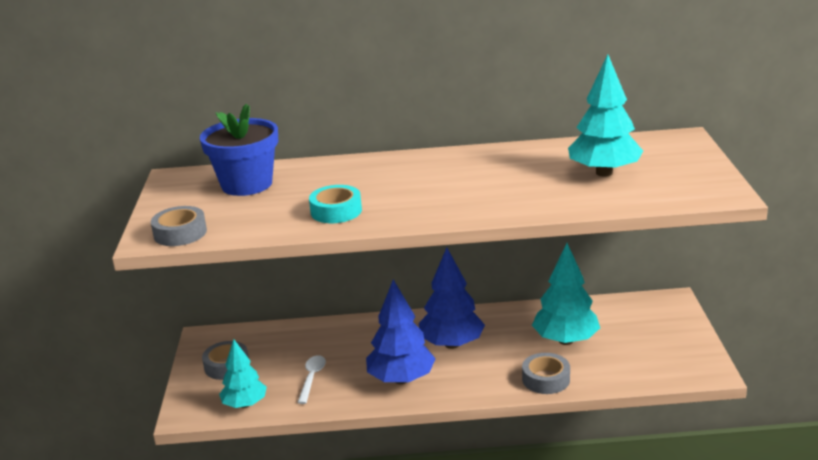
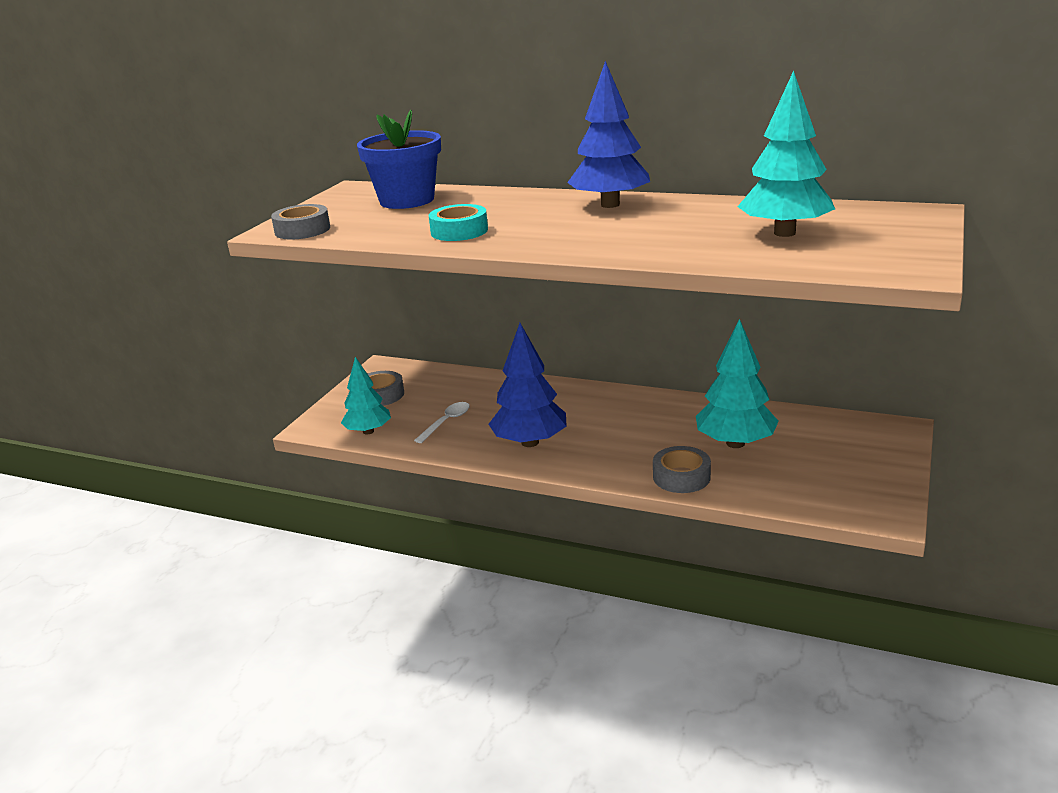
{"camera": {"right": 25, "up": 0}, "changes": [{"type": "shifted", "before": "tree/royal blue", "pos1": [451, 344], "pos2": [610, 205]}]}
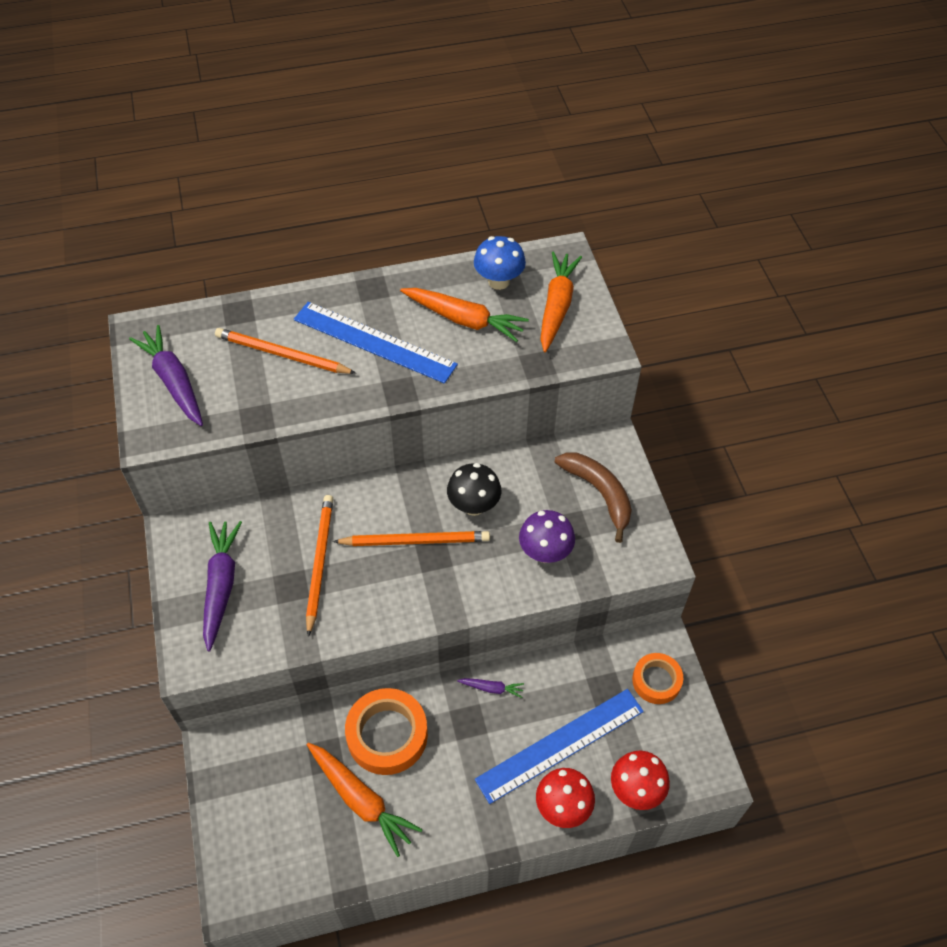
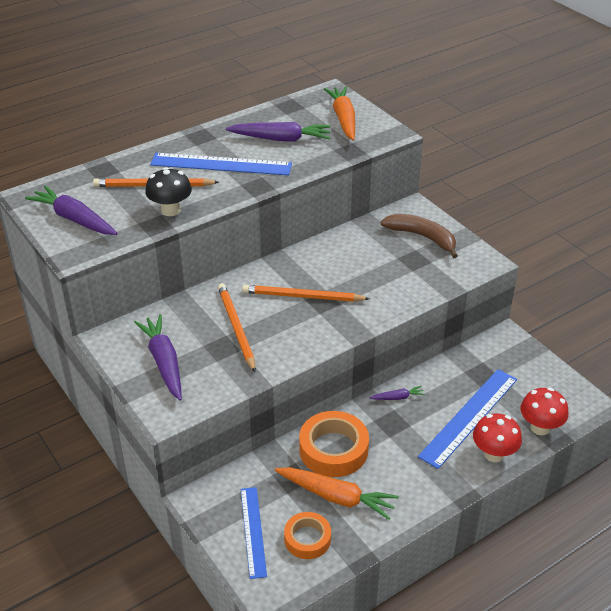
{"camera": {"right": -20, "up": -15}, "changes": [{"type": "gone", "before": "fungus/royal blue", "pos1": [498, 281]}, {"type": "repainted", "before": "root vegetable/orange-coloured", "after": "root vegetable/purple", "pos1": [464, 320], "pos2": [281, 139]}, {"type": "shifted", "before": "fungus/ebony", "pos1": [474, 505], "pos2": [170, 210]}, {"type": "gone", "before": "fungus/purple", "pos1": [545, 552]}, {"type": "rotated", "before": "wooden pencil/orange-coloured", "pos1": [414, 541], "pos2": [303, 296], "turn": -150}, {"type": "shifted", "before": "sticky tape/orange-coloured", "pos1": [656, 681], "pos2": [307, 539]}, {"type": "new", "after": "ruler/royal blue", "pos2": [253, 531]}]}
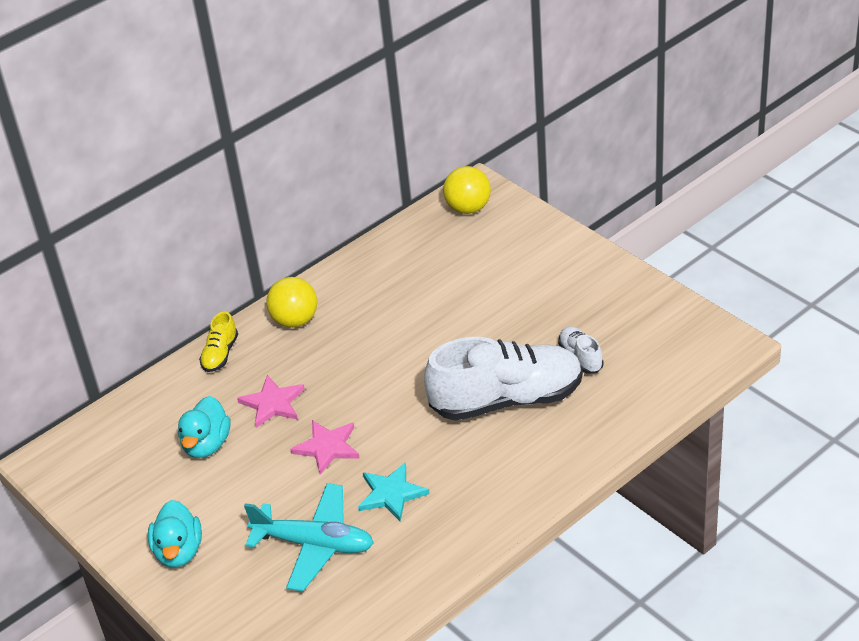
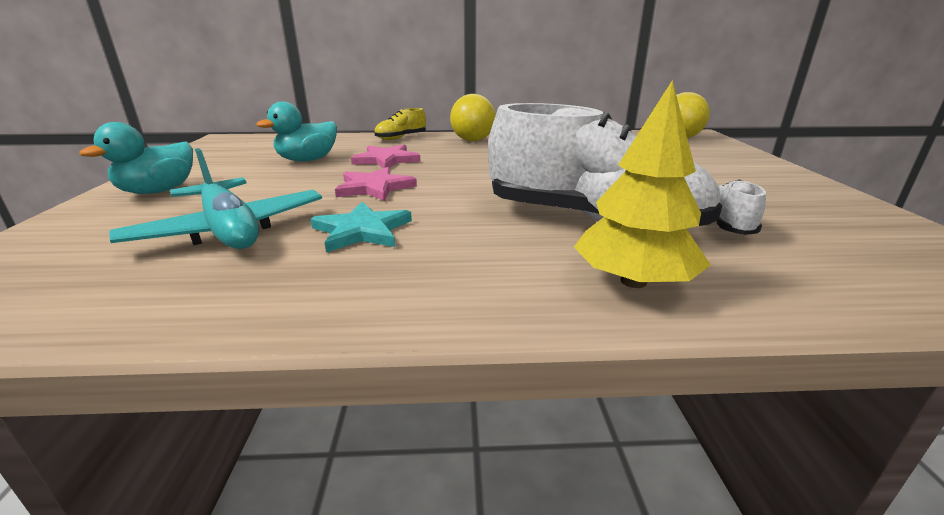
{"camera": {"right": 35, "up": -15}, "changes": [{"type": "new", "after": "tree/golden", "pos2": [633, 281]}]}
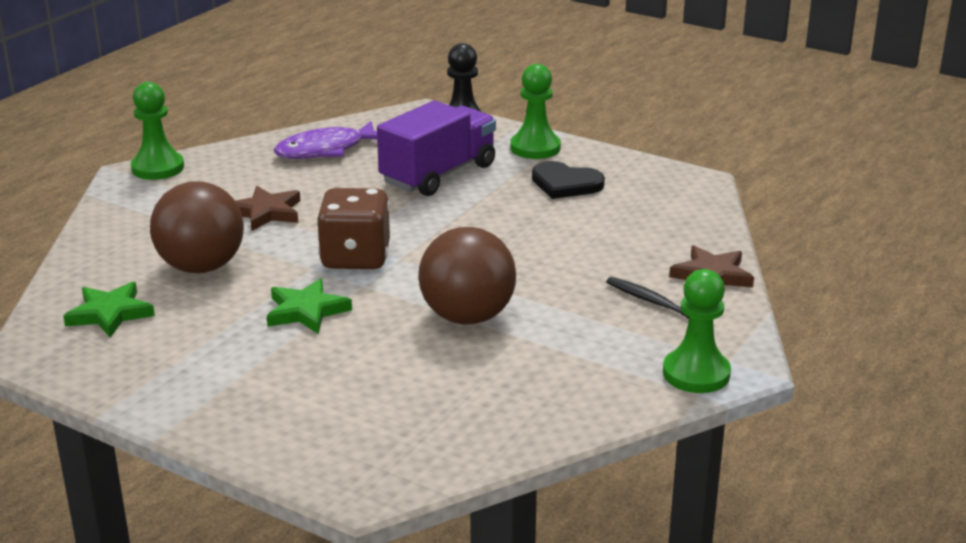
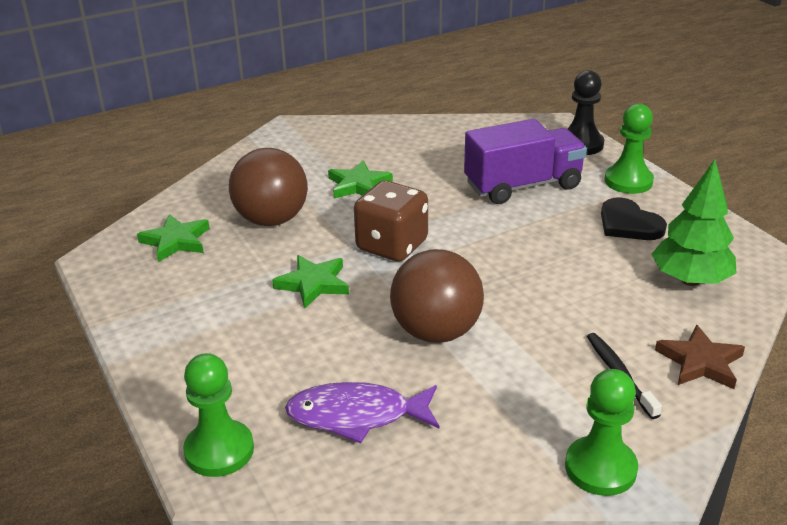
{"camera": {"right": 30, "up": 5}, "changes": [{"type": "shifted", "before": "game pawn/emerald", "pos1": [158, 168], "pos2": [219, 450]}, {"type": "shifted", "before": "fish figure/purple", "pos1": [326, 150], "pos2": [356, 416]}, {"type": "repainted", "before": "five-pointed star/brown", "after": "five-pointed star/emerald", "pos1": [266, 212], "pos2": [358, 185]}, {"type": "new", "after": "tree/emerald", "pos2": [690, 280]}]}
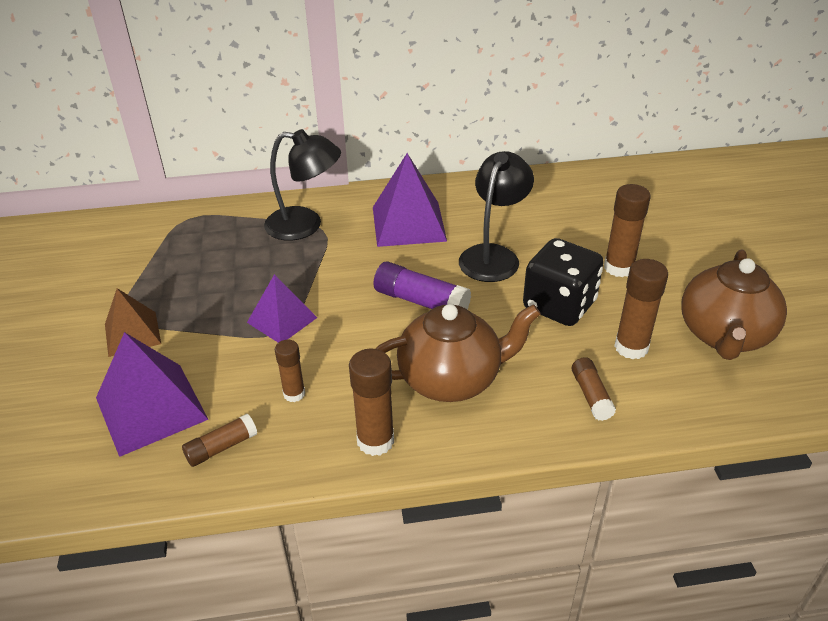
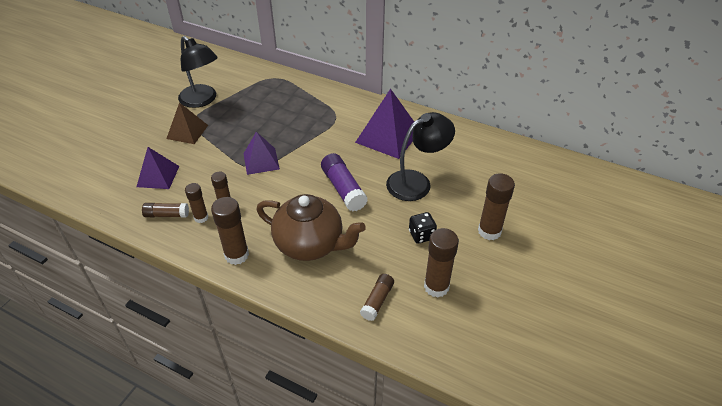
{"camera": {"right": 35, "up": 5}, "changes": [{"type": "shifted", "before": "desk lamp/ebony", "pos1": [305, 225], "pos2": [202, 100]}, {"type": "scaled", "before": "dice/ebony", "pos1": [559, 305], "pos2": [421, 235], "scale": 0.5}, {"type": "gone", "before": "teapot/brown", "pos1": [724, 335]}, {"type": "scaled", "before": "solid pyramid/purple", "pos1": [151, 408], "pos2": [158, 176], "scale": 0.63}, {"type": "new", "after": "glue stick/brown", "pos2": [201, 217]}]}
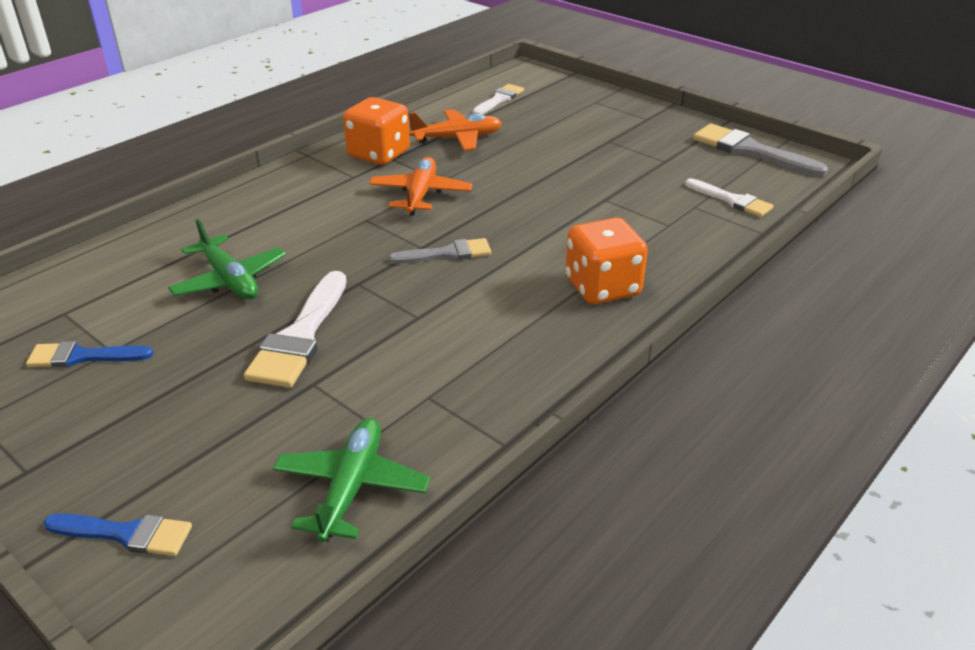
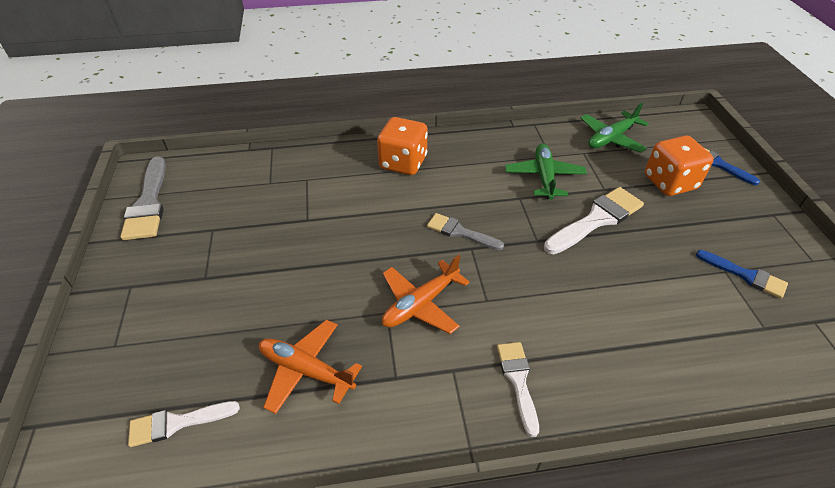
{"camera": {"right": -140, "up": 10}, "changes": [{"type": "shifted", "before": "dice/orange-coloured", "pos1": [379, 154], "pos2": [670, 182]}, {"type": "shifted", "before": "paint brush/white", "pos1": [731, 200], "pos2": [518, 381]}, {"type": "shifted", "before": "toy plane/emerald", "pos1": [229, 280], "pos2": [544, 177]}]}
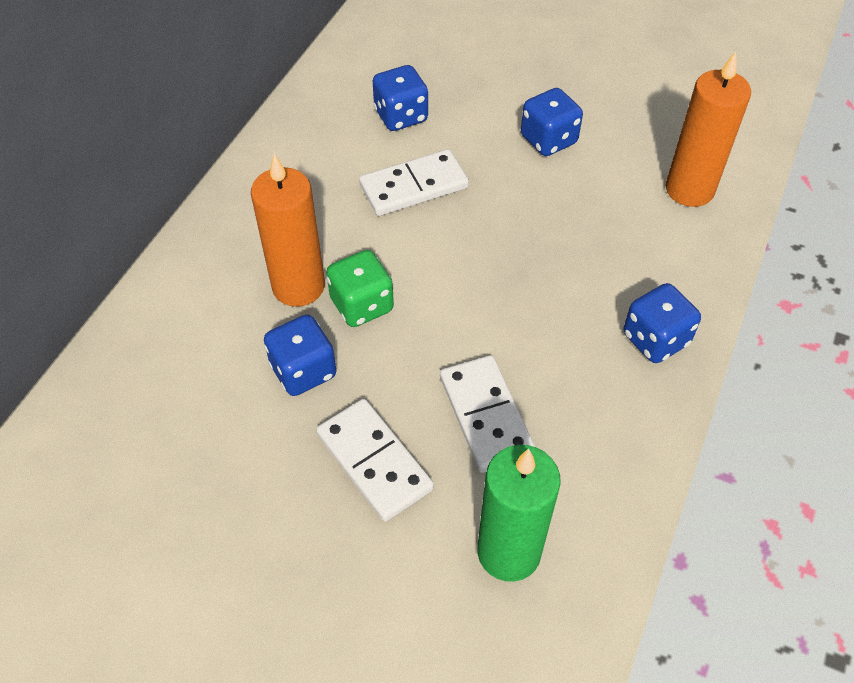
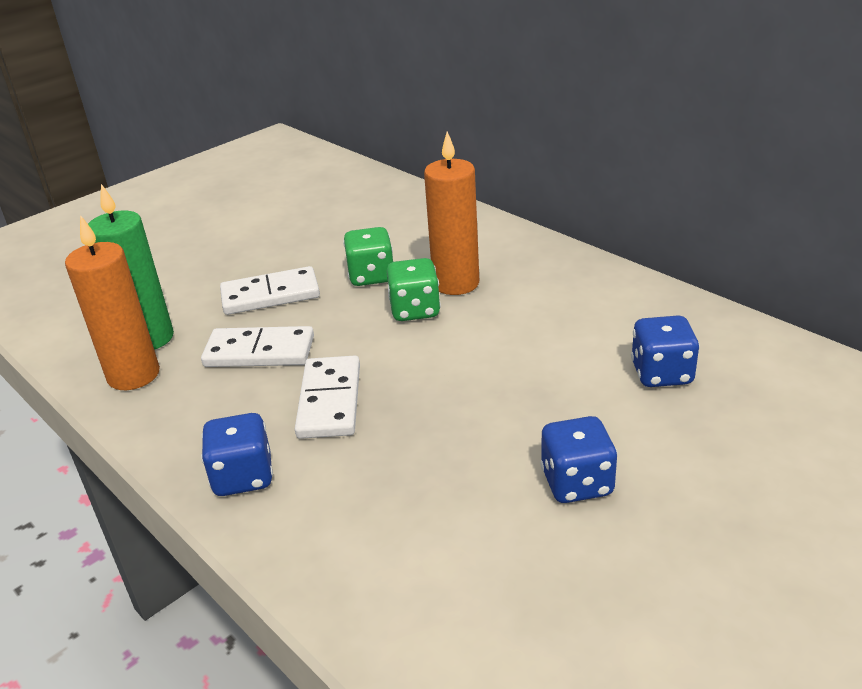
{"camera": {"right": 115, "up": -20}, "changes": [{"type": "shifted", "before": "wax candle/orange-coloured", "pos1": [689, 189], "pos2": [133, 375]}, {"type": "shifted", "before": "domino/white", "pos1": [413, 186], "pos2": [330, 401]}, {"type": "repainted", "before": "dice/royal blue", "after": "dice/emerald", "pos1": [303, 371], "pos2": [371, 276]}]}
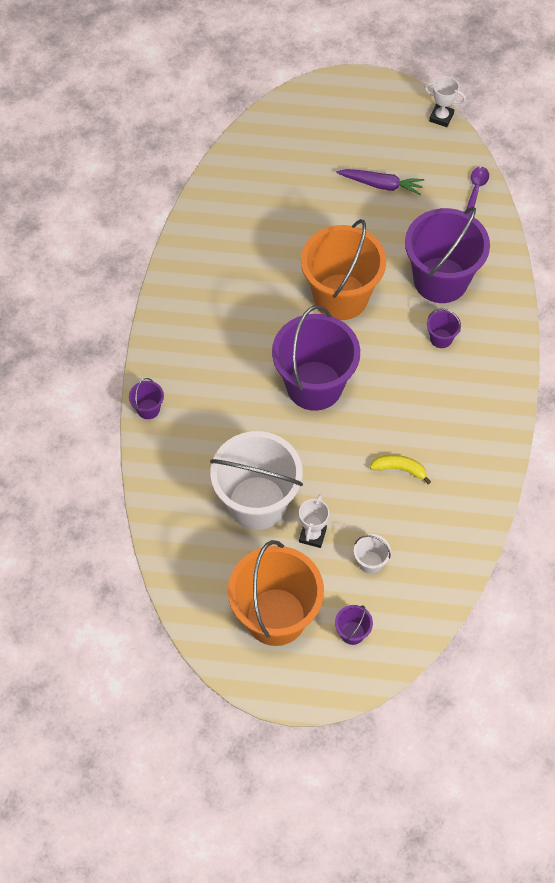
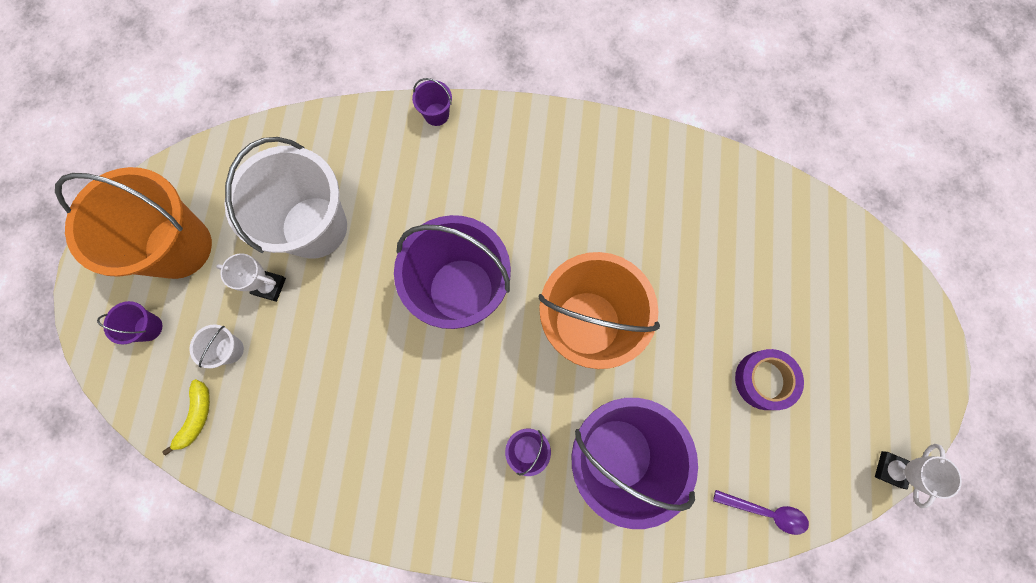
{"camera": {"right": 90, "up": 15}, "changes": [{"type": "swapped", "before": "root vegetable/purple", "after": "sticky tape/purple", "pos1": [381, 185], "pos2": [764, 380]}, {"type": "shifted", "before": "banana fruit/golden", "pos1": [399, 469], "pos2": [197, 417]}]}
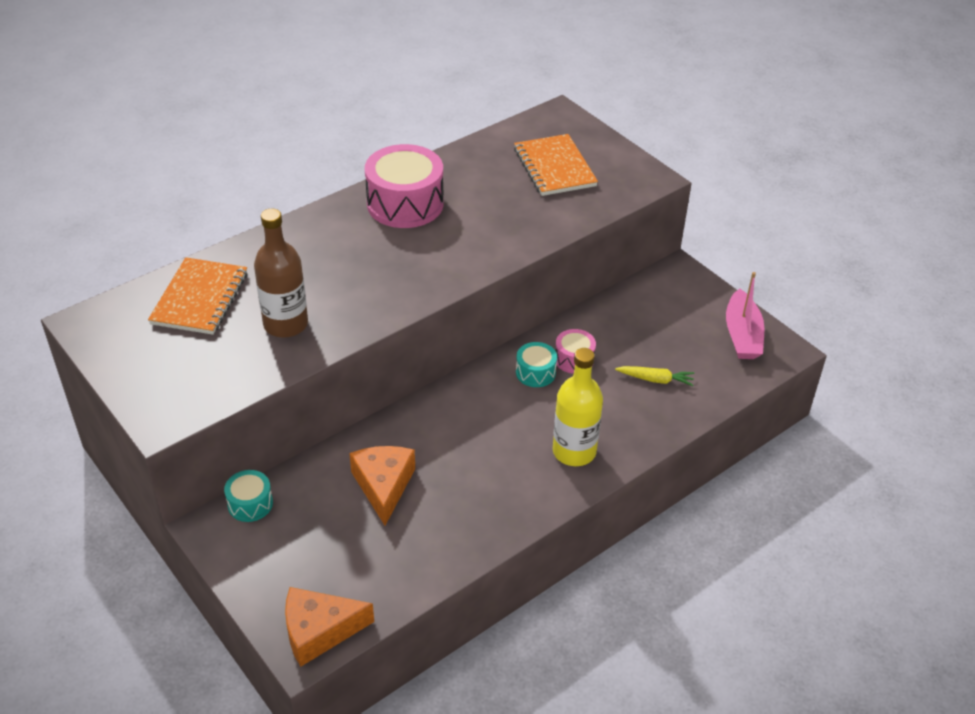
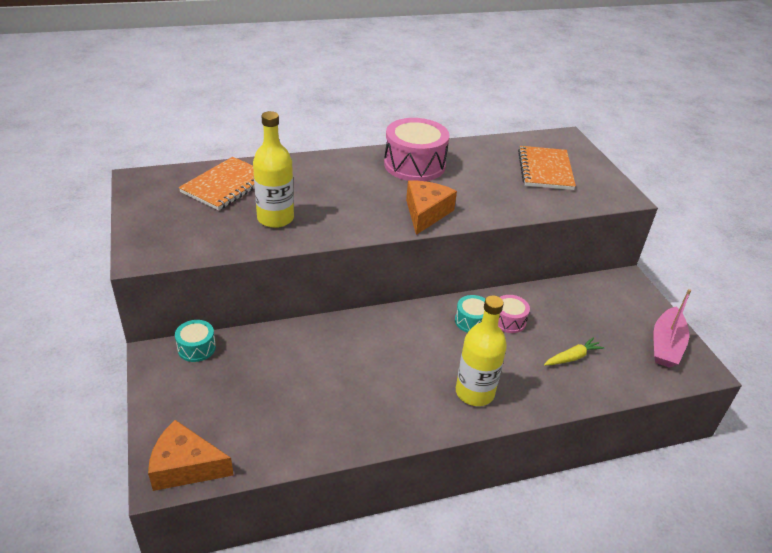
{"camera": {"right": 20, "up": -5}, "changes": [{"type": "repainted", "before": "bottle/brown", "after": "bottle/golden", "pos1": [286, 324], "pos2": [275, 218]}, {"type": "rotated", "before": "root vegetable/golden", "pos1": [655, 379], "pos2": [572, 357], "turn": -60}, {"type": "shifted", "before": "piece of cheese/orange-coloured", "pos1": [383, 486], "pos2": [426, 213]}]}
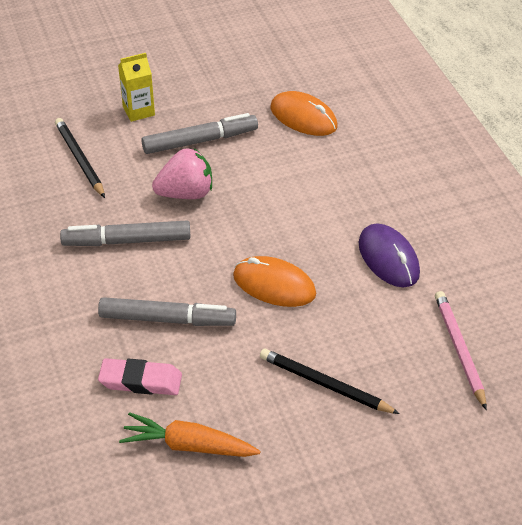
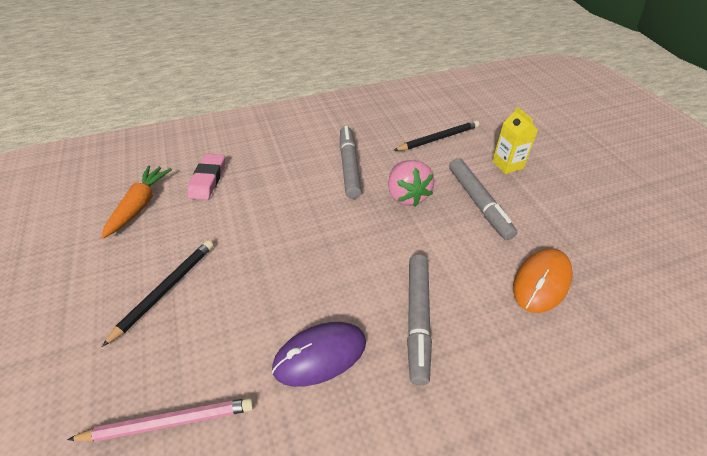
{"camera": {"right": 90, "up": 0}, "changes": [{"type": "gone", "before": "computer mouse/orange-coloured", "pos1": [274, 285]}, {"type": "shifted", "before": "felt pen/grey", "pos1": [167, 319], "pos2": [417, 319]}]}
